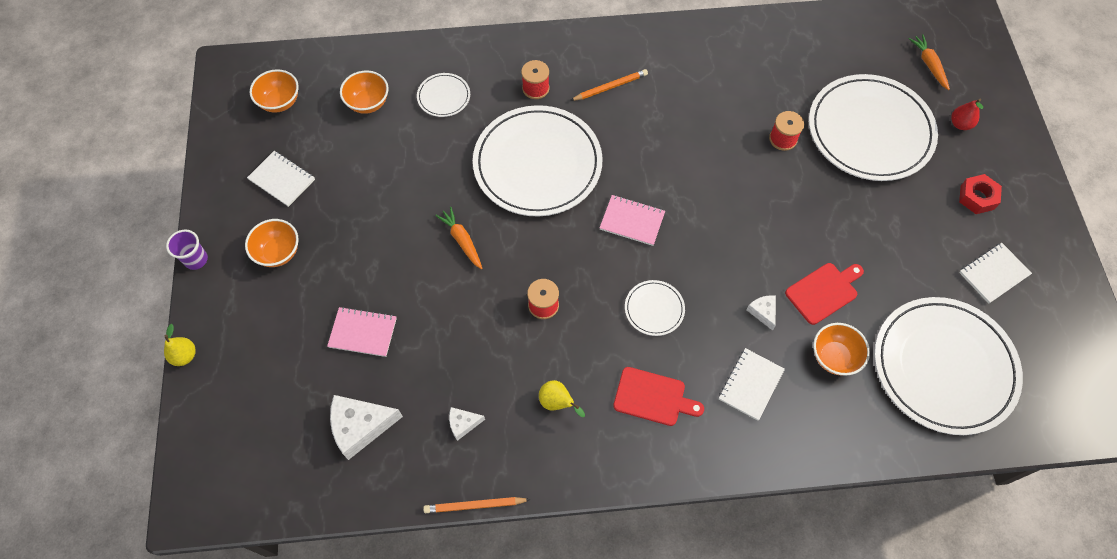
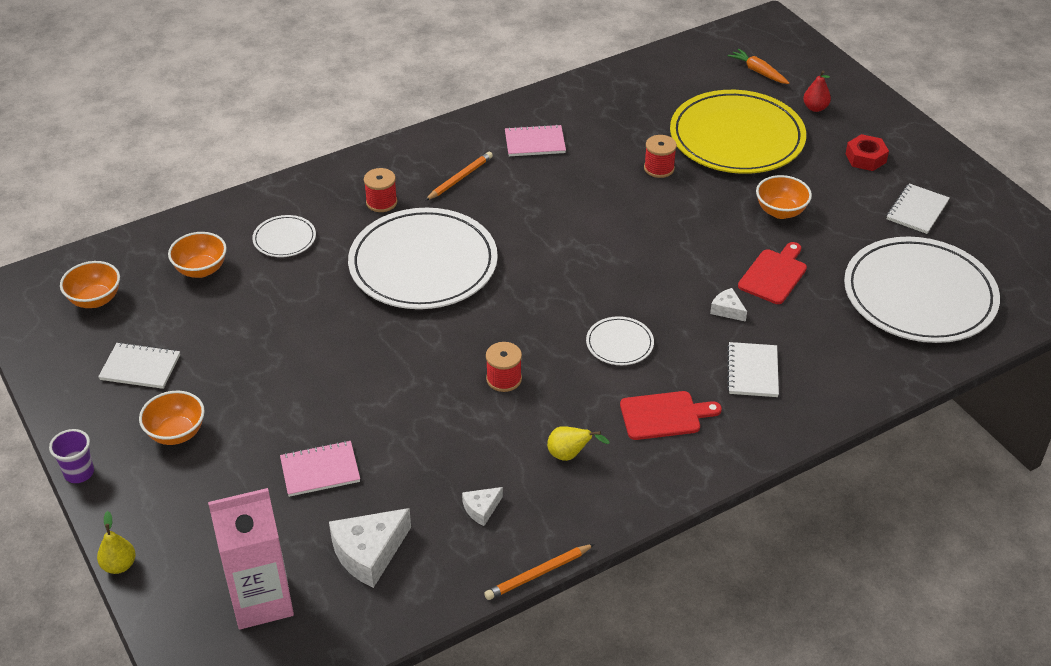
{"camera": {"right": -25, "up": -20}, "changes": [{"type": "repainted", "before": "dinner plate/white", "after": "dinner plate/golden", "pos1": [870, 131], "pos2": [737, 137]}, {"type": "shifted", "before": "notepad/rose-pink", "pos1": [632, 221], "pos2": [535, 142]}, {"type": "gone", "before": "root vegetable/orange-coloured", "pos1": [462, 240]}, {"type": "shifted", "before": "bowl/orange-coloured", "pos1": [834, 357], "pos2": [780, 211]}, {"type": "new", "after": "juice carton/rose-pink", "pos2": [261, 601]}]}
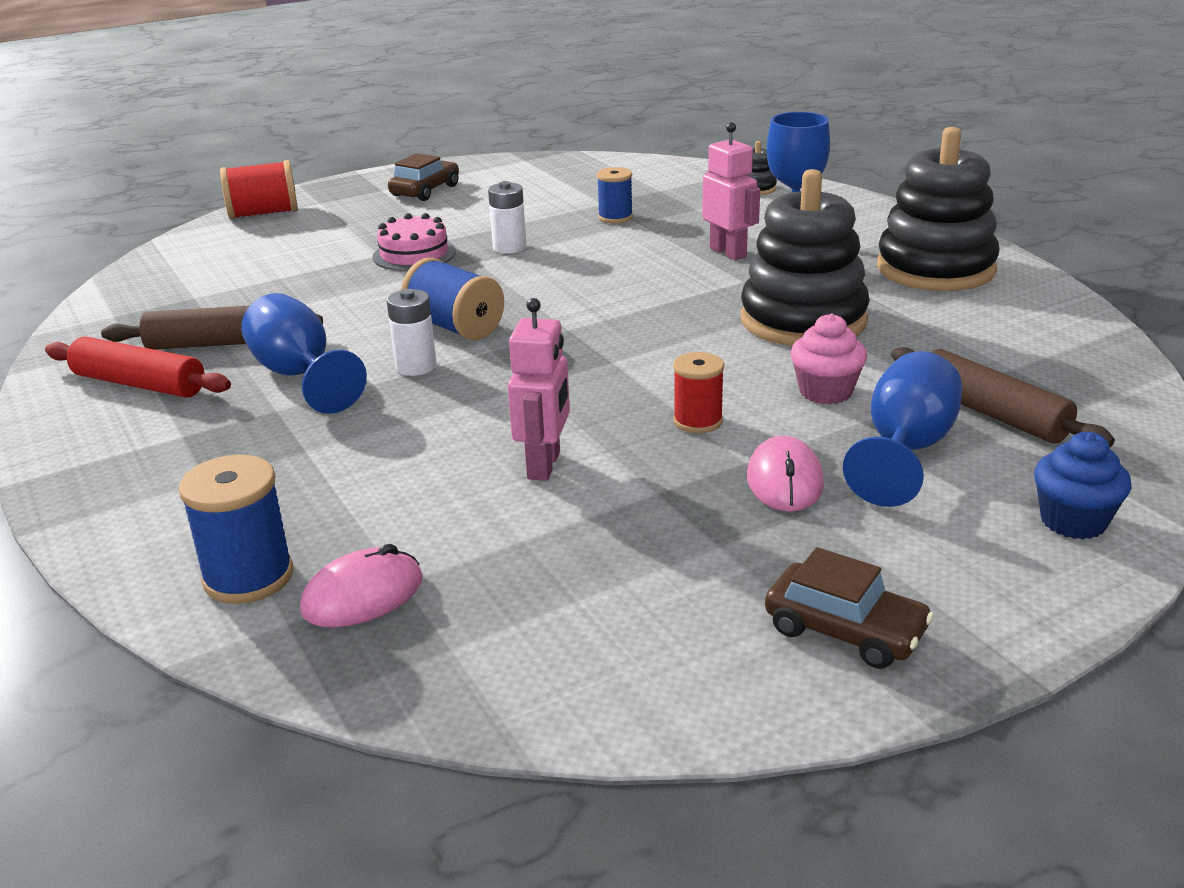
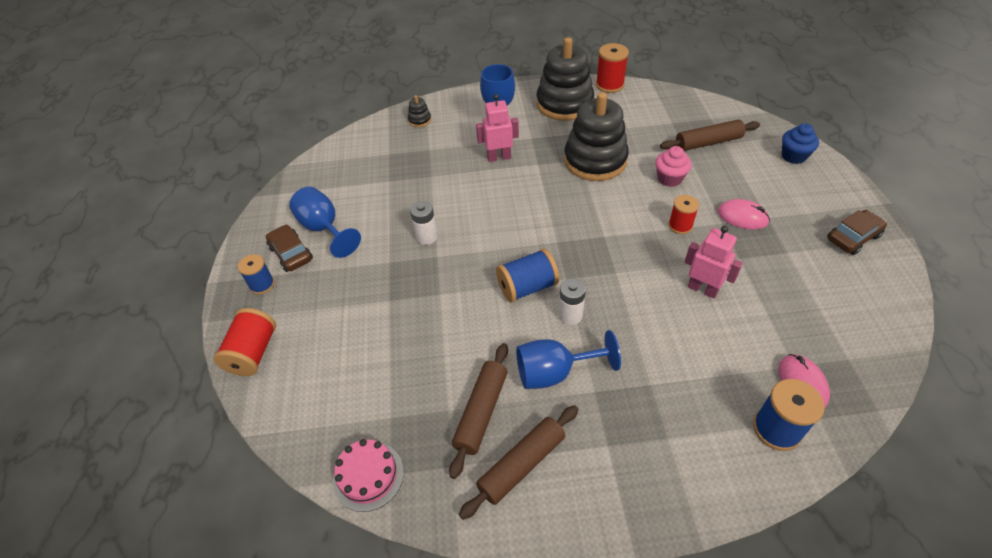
{"camera": {"right": -65, "up": 20}, "changes": [{"type": "shifted", "before": "spool/royal blue", "pos1": [615, 217], "pos2": [262, 285]}, {"type": "shifted", "before": "cake/rose-pink", "pos1": [414, 254], "pos2": [368, 476]}, {"type": "repainted", "before": "dough roller/scarlet", "after": "dough roller/brown", "pos1": [139, 384], "pos2": [522, 464]}, {"type": "shifted", "before": "wine glass/royal blue", "pos1": [905, 450], "pos2": [324, 228]}, {"type": "new", "after": "spool/scarlet", "pos2": [609, 85]}]}
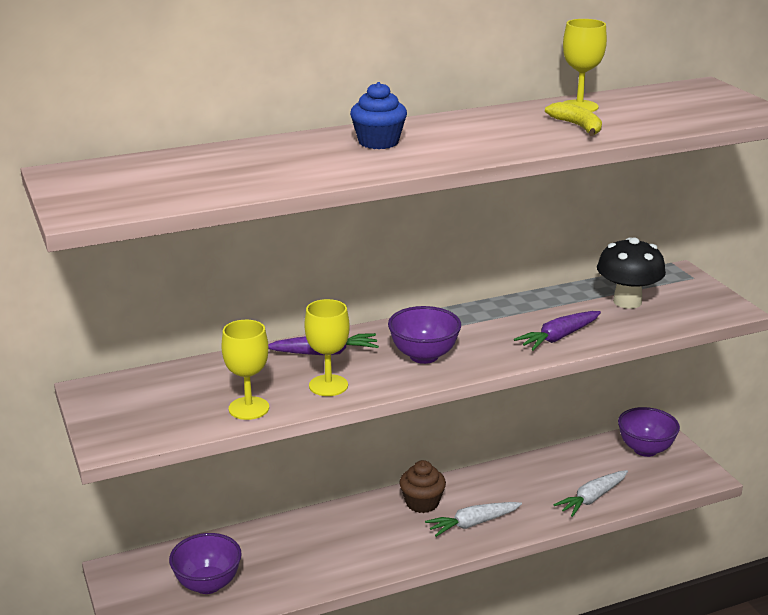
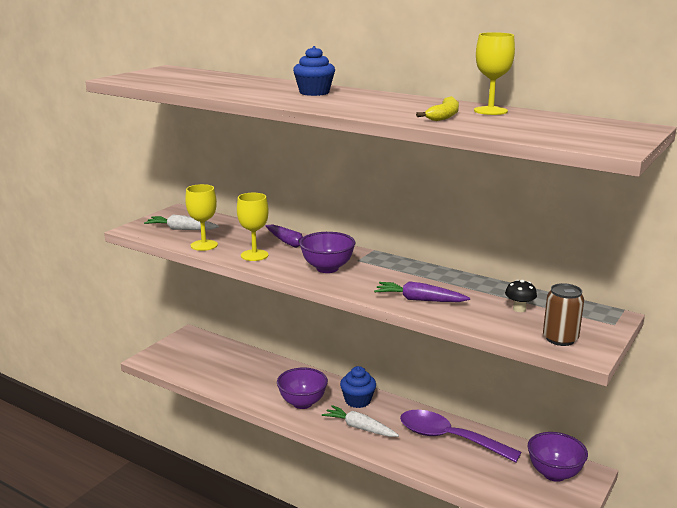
{"camera": {"right": 55, "up": -5}, "changes": [{"type": "scaled", "before": "fungus/ebony", "pos1": [627, 302], "pos2": [519, 309], "scale": 0.5}, {"type": "repainted", "before": "cupcake/brown", "after": "cupcake/royal blue", "pos1": [422, 503], "pos2": [358, 401]}, {"type": "shifted", "before": "root vegetable/white", "pos1": [592, 498], "pos2": [181, 229]}, {"type": "shifted", "before": "bowl/purple", "pos1": [208, 584], "pos2": [302, 403]}, {"type": "new", "after": "can/brown", "pos2": [560, 339]}, {"type": "new", "after": "tablespoon/purple", "pos2": [448, 438]}]}
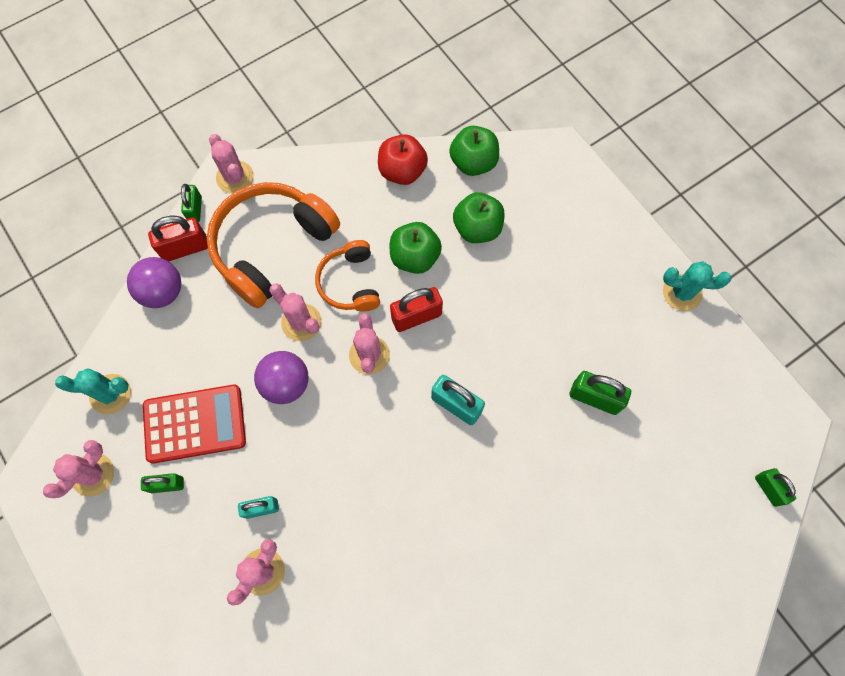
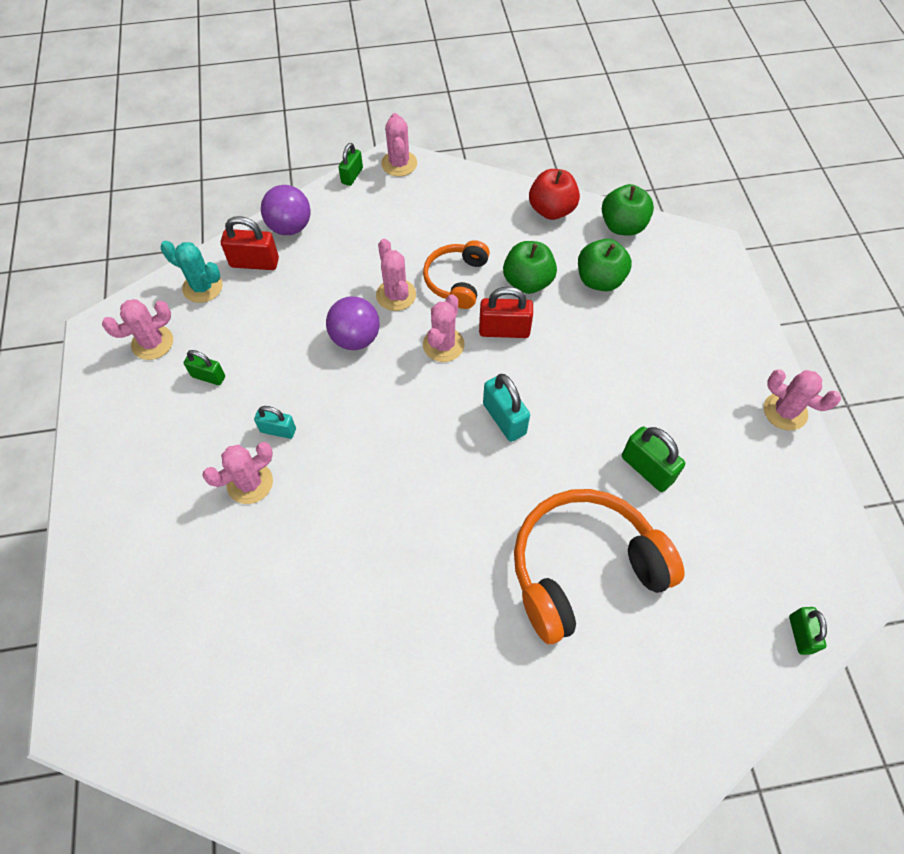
{"camera": {"right": 25, "up": -10}, "changes": [{"type": "shifted", "before": "headset/orange-coloured", "pos1": [271, 247], "pos2": [583, 569]}, {"type": "shifted", "before": "padlock/scarlet", "pos1": [185, 248], "pos2": [254, 263]}, {"type": "repainted", "before": "cactus/turquoise", "after": "cactus/rose-pink", "pos1": [682, 292], "pos2": [785, 411]}, {"type": "gone", "before": "calculator/scarlet", "pos1": [195, 424]}]}
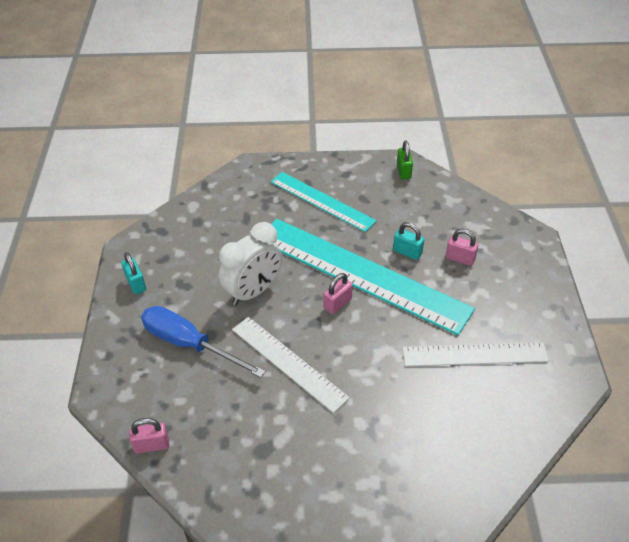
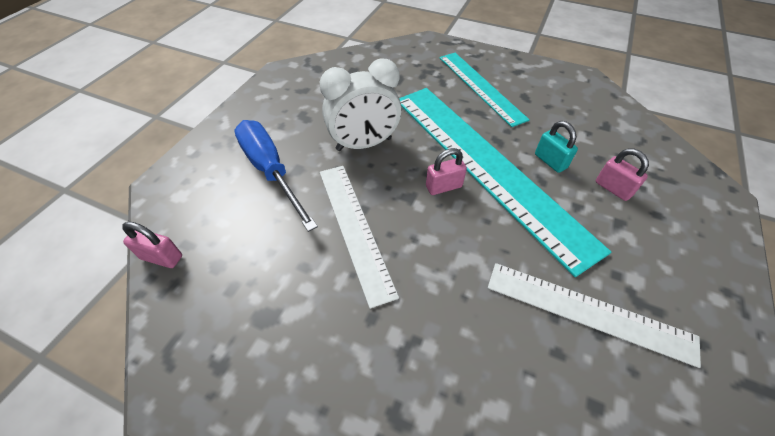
{"camera": {"right": 25, "up": 5}, "changes": [{"type": "gone", "before": "padlock/emerald", "pos1": [403, 171]}, {"type": "gone", "before": "padlock/turquoise", "pos1": [136, 284]}]}
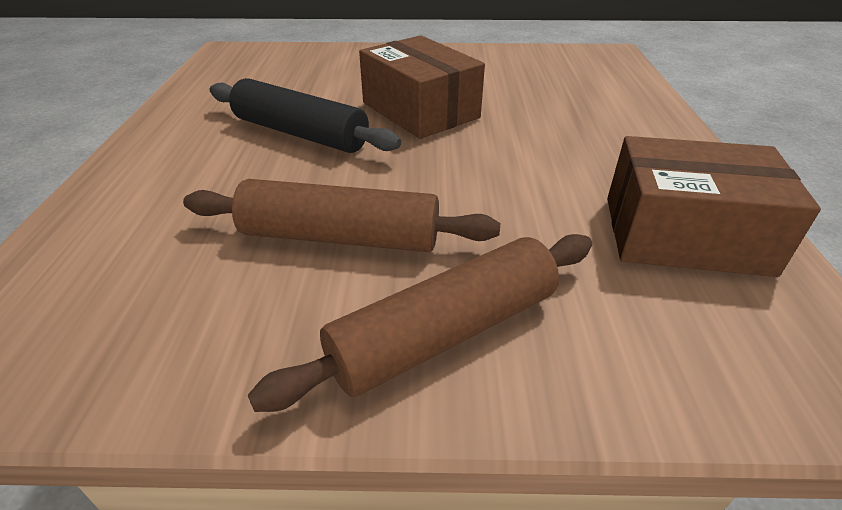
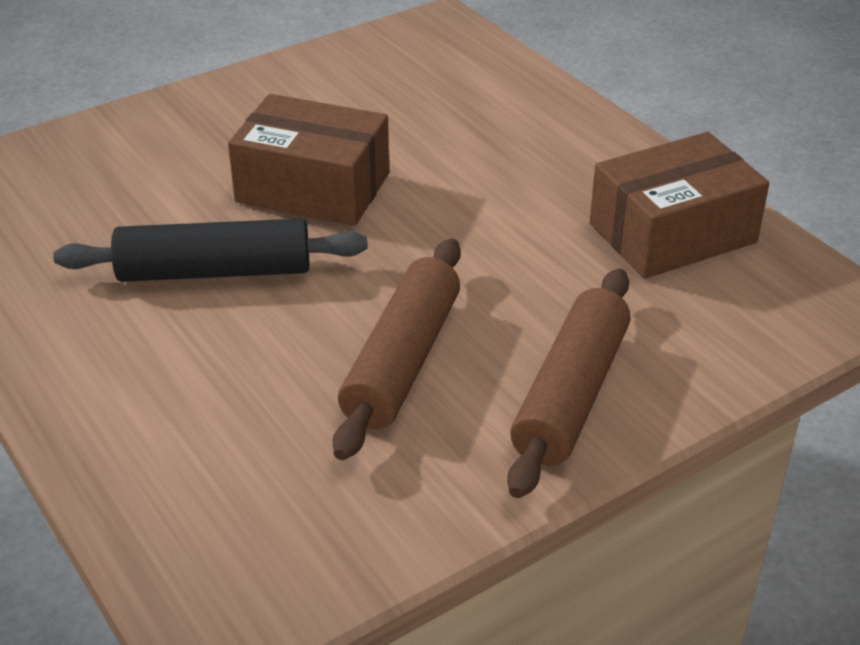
{"camera": {"right": -35, "up": 0}, "changes": [{"type": "rotated", "before": "dough roller/brown", "pos1": [340, 237], "pos2": [402, 361], "turn": -45}]}
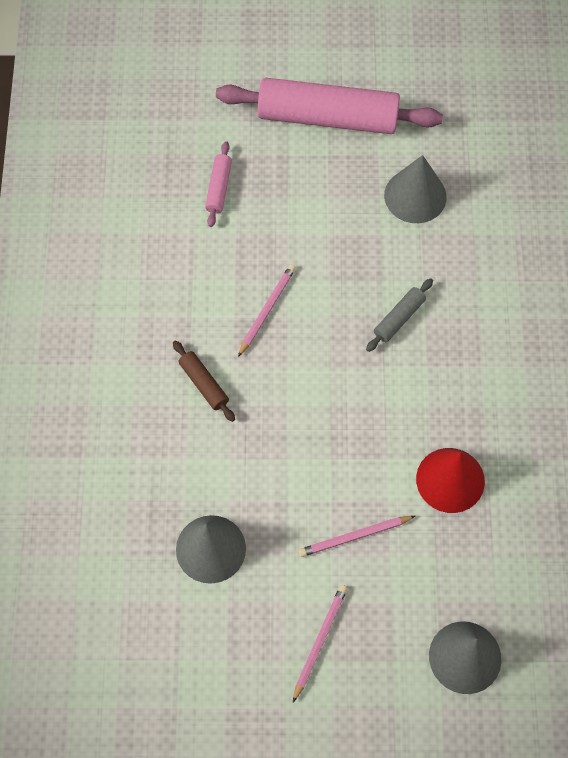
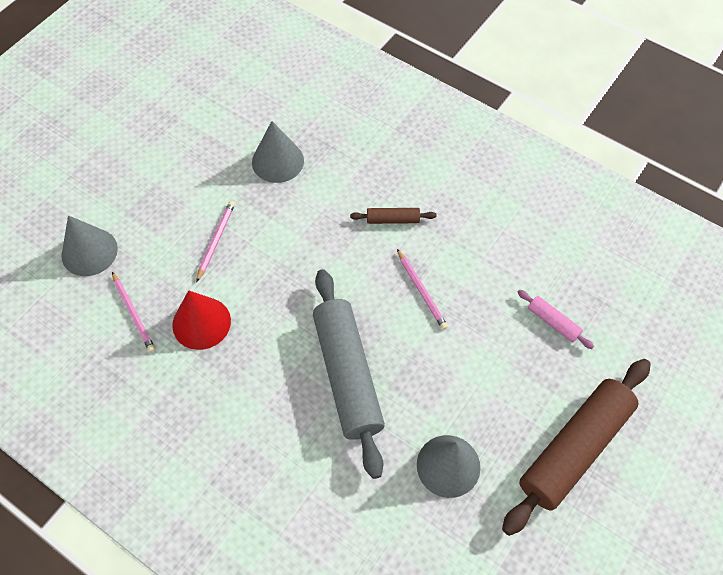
{"camera": {"right": 125, "up": -5}, "changes": [{"type": "repainted", "before": "dough roller/rose-pink", "after": "dough roller/brown", "pos1": [328, 117], "pos2": [574, 449]}, {"type": "scaled", "before": "dough roller/grey", "pos1": [399, 318], "pos2": [347, 375], "scale": 2.35}, {"type": "shifted", "before": "wooden pencil/rose-pink", "pos1": [319, 641], "pos2": [133, 313]}]}
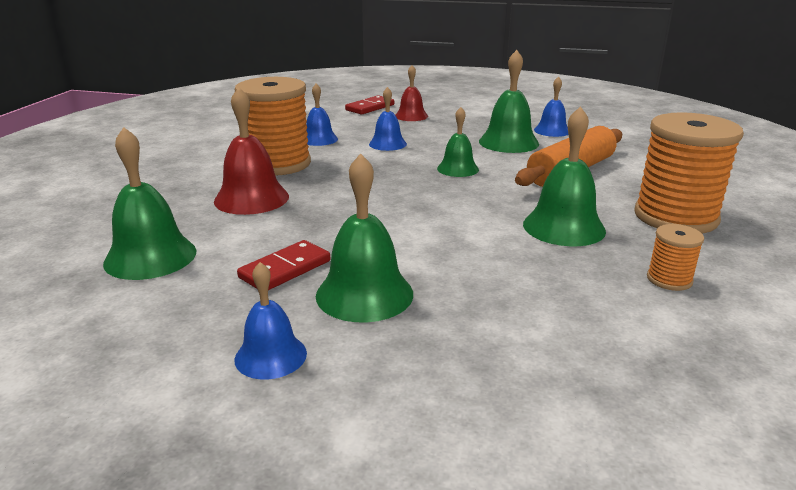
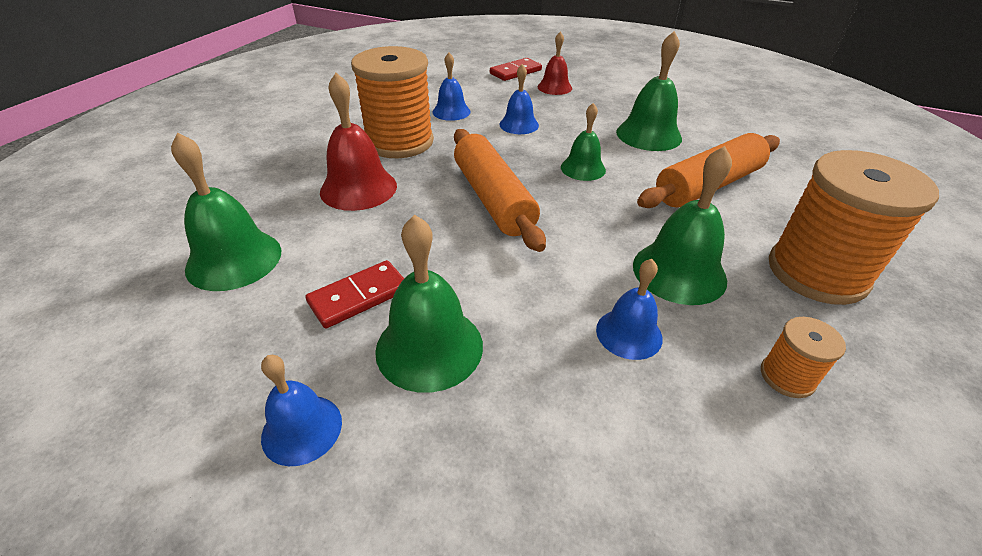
{"camera": {"right": 10, "up": 15}, "changes": [{"type": "shifted", "before": "school bell/royal blue", "pos1": [552, 131], "pos2": [629, 333]}, {"type": "new", "after": "dough roller/orange-coloured", "pos2": [493, 199]}]}
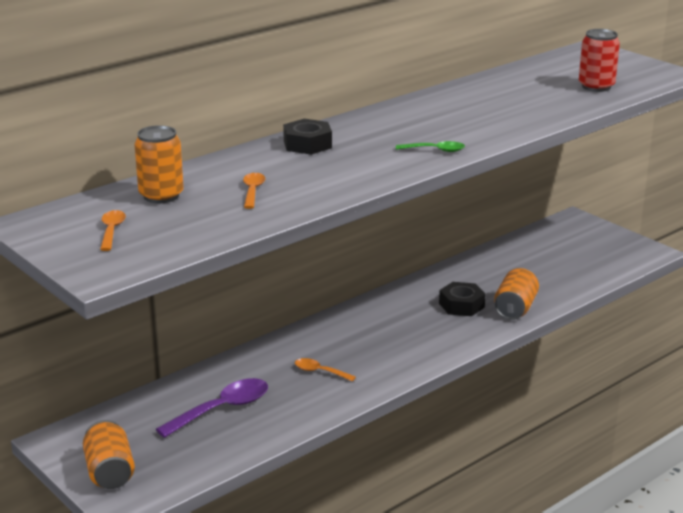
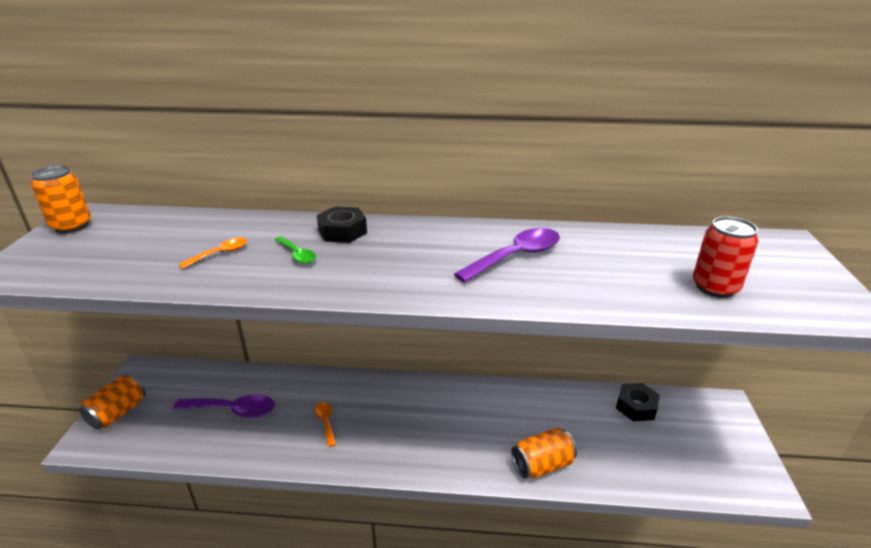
{"camera": {"right": 45, "up": 5}, "changes": [{"type": "shifted", "before": "can/orange-coloured", "pos1": [161, 196], "pos2": [71, 226]}, {"type": "shifted", "before": "tablespoon/emerald", "pos1": [435, 150], "pos2": [297, 255]}, {"type": "gone", "before": "tablespoon/orange-coloured", "pos1": [112, 231]}, {"type": "shifted", "before": "nut/ebony", "pos1": [461, 305], "pos2": [636, 406]}, {"type": "new", "after": "tablespoon/purple", "pos2": [516, 256]}]}
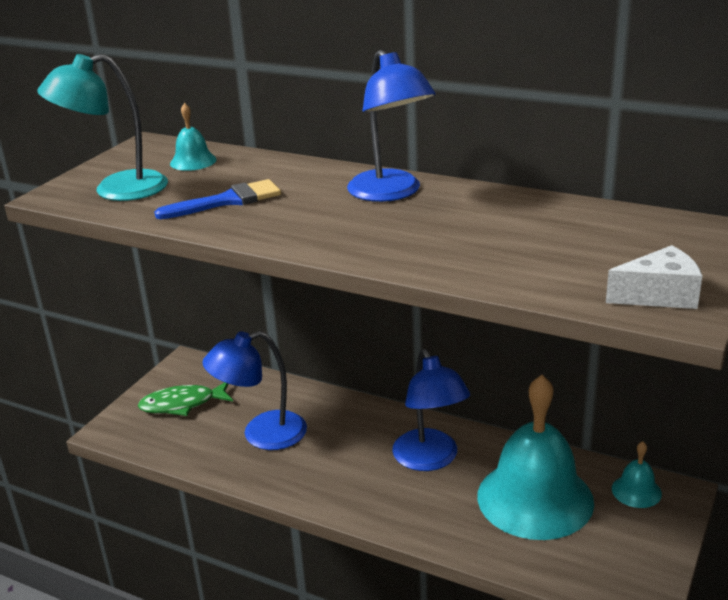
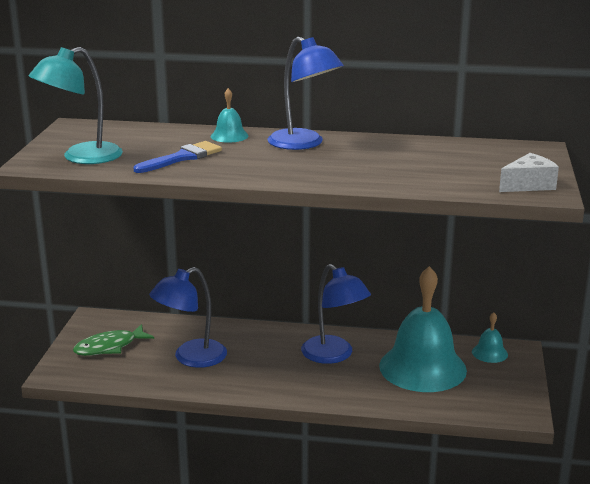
{"camera": {"right": -20, "up": -5}, "changes": [{"type": "shifted", "before": "school bell/turquoise", "pos1": [193, 161], "pos2": [229, 136]}]}
